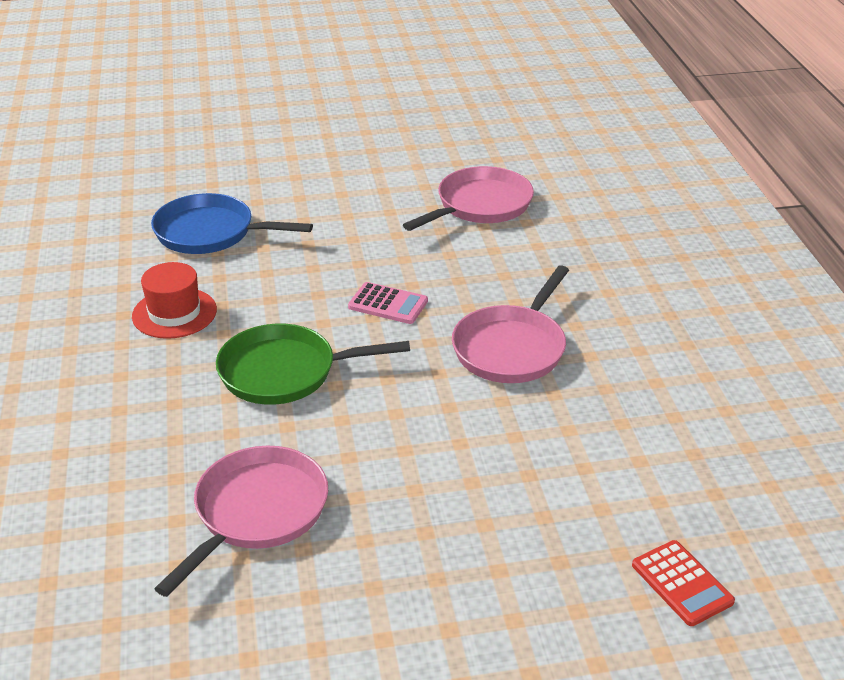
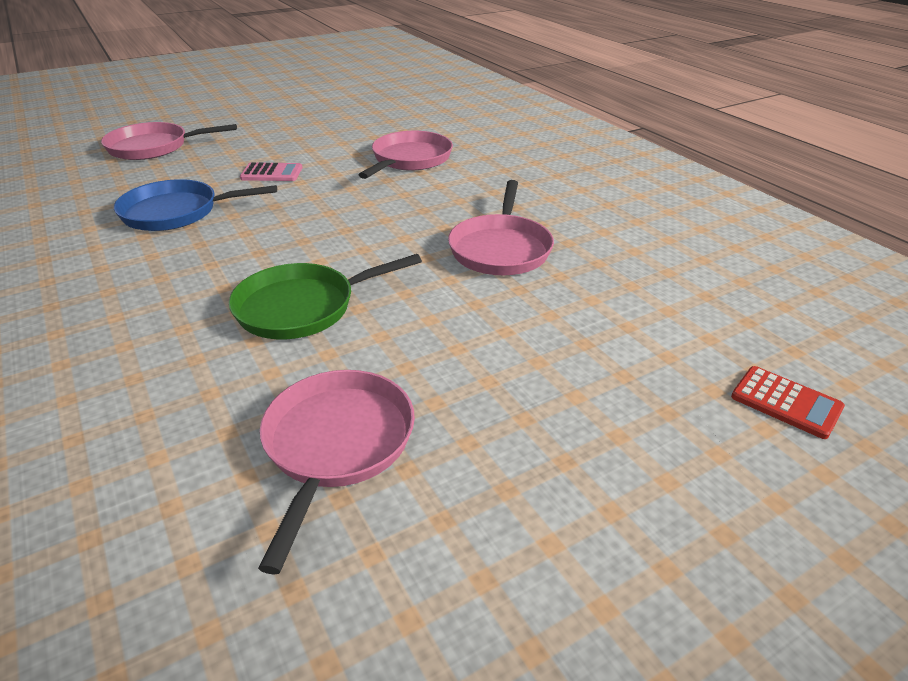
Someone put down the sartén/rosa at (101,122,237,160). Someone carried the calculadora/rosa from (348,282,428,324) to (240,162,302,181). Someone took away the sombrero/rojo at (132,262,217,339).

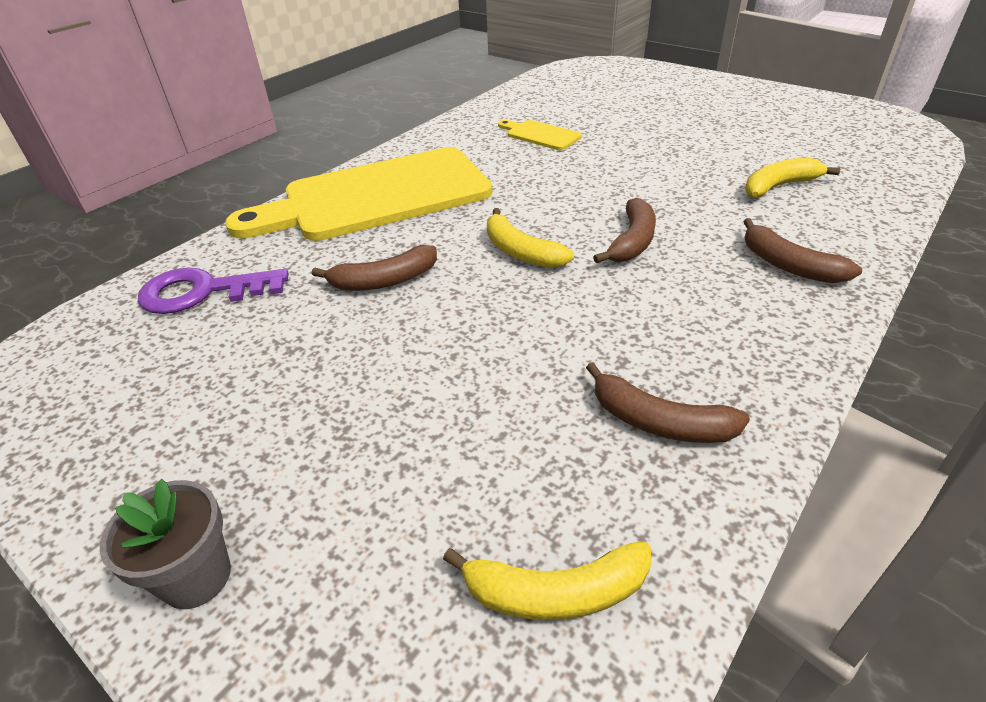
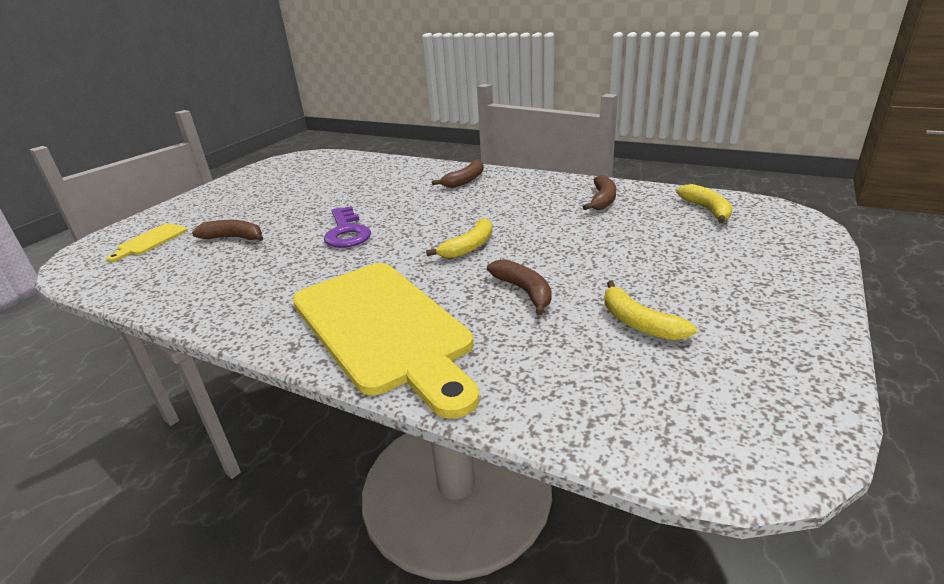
Someone carried the tabla de cortar/amarillo from (498,120,582,150) to (106,223,188,262). Someone carried the plátano/marrón from (593,198,656,263) to (192,220,263,241). Someone carried the llave/morado from (138,268,289,314) to (324,206,371,248). Someone carried the plátano/amarillo from (745,158,840,198) to (605,281,697,340). Someone took away the maceta/gris at (100,479,231,609).

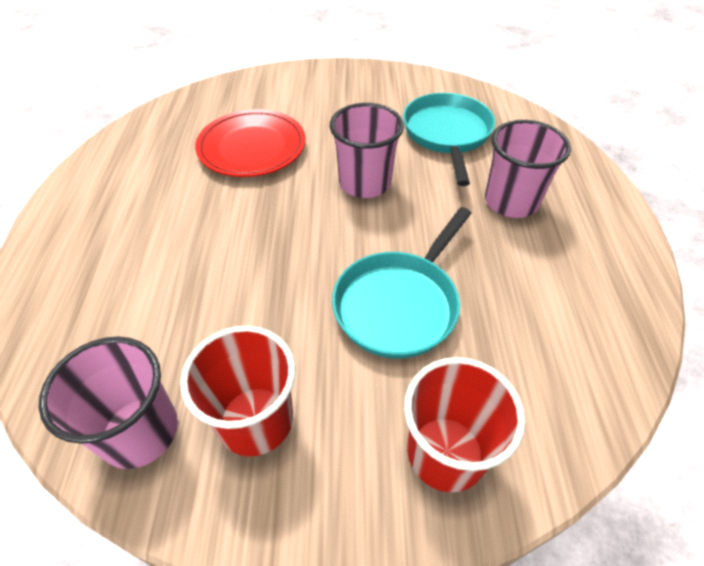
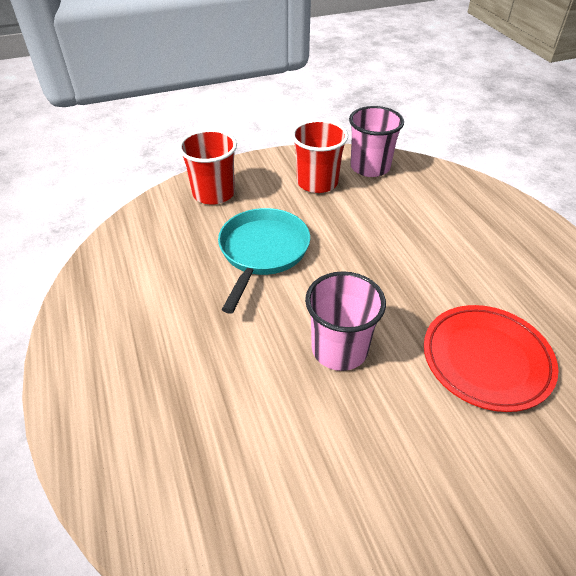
Someone took away the sartén/turquesa at (403,93,495,186). Someone took away the vaso/rosa at (485,120,571,218).

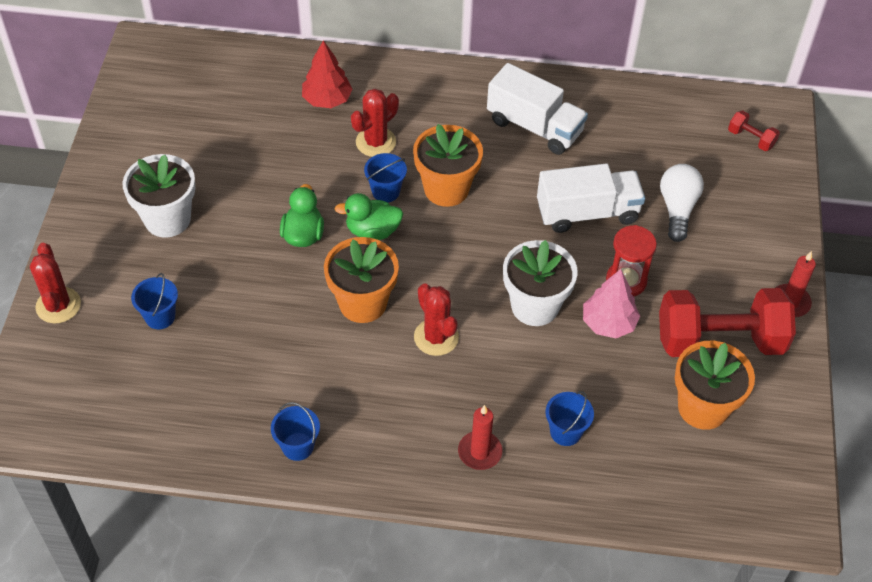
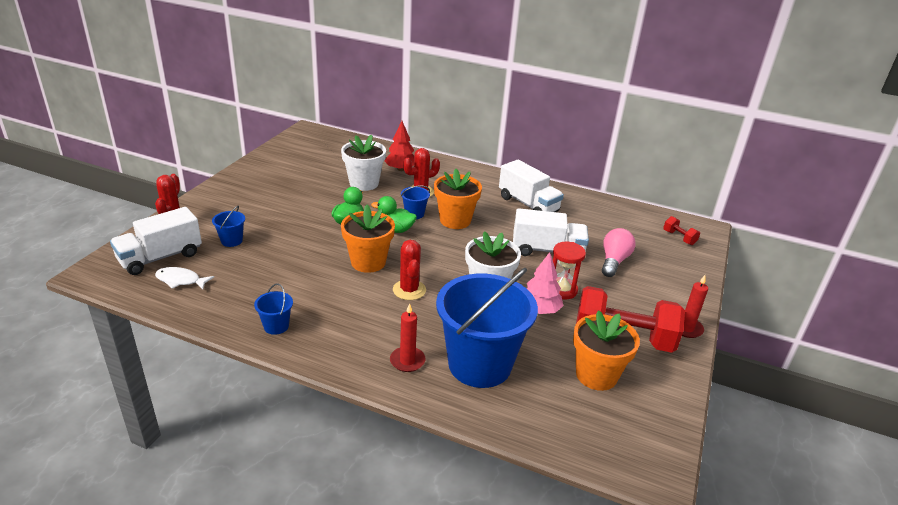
Someone put down the camión/blanco at (110,207,202,275). Someone put down the pez/blanco at (155,267,214,290). Someone carried the maceta/blanco from (122,154,196,238) to (341,134,386,191). Someone scaled the balde/azul at (546,391,594,446) by 2.48. Someone repainted the bombilla/blanco at (660,164,704,242), which became the bombilla/rosa at (602,228,636,277).

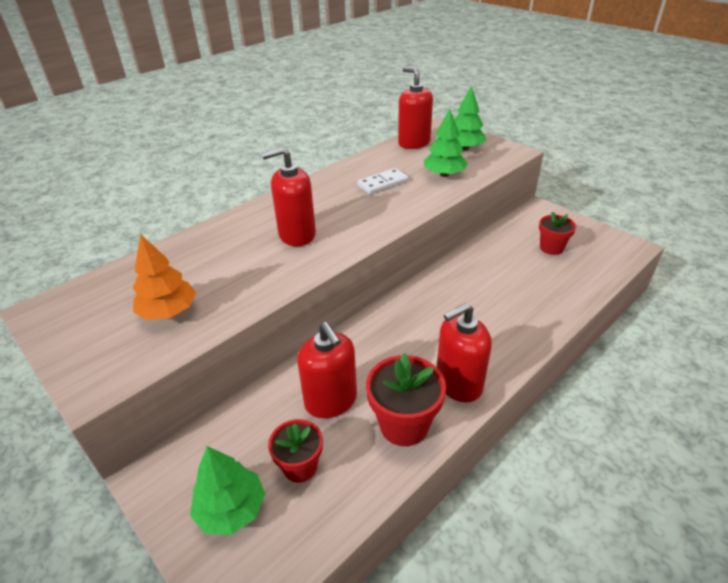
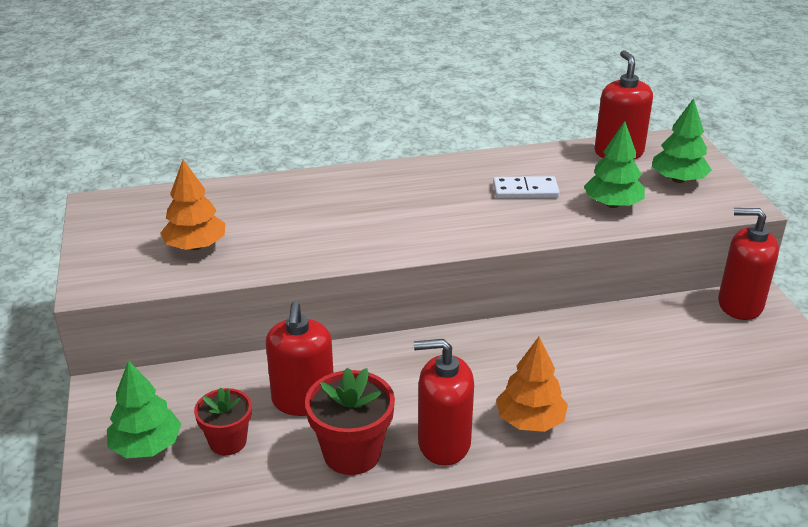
Someone put down the árbol/naranja at (496,337,568,432). Someone carried the dispensador de jabón/rojo from (262,147,316,246) to (718,208,779,320). Someone took away the maceta/rojo at (539,212,576,255).

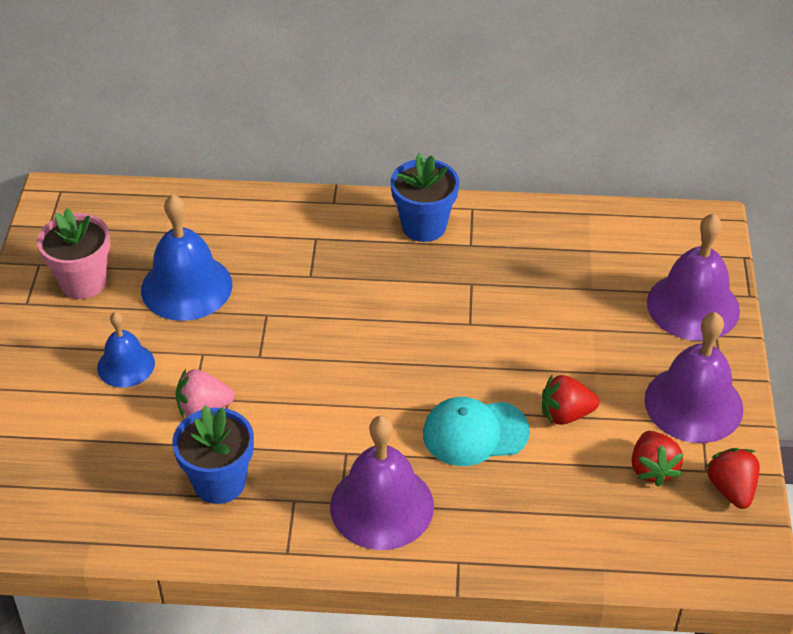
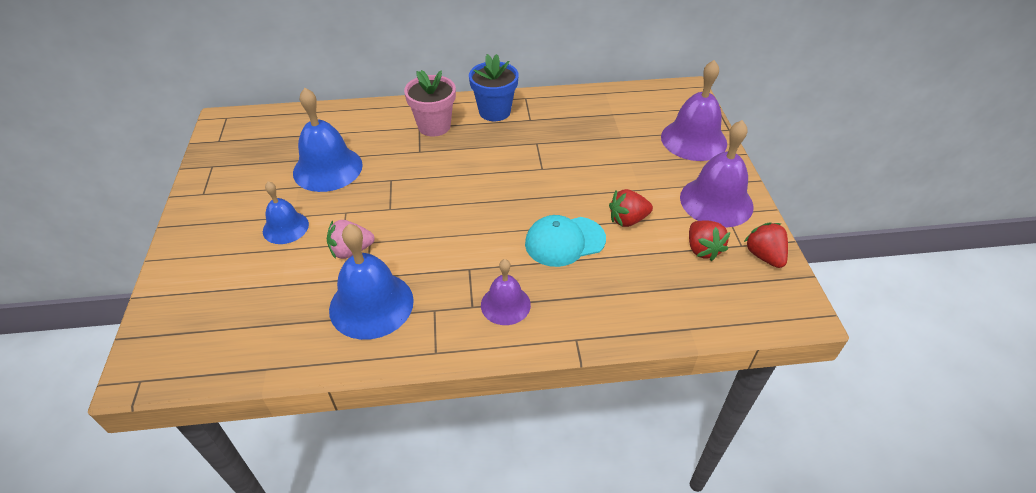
Someone swapped the maceta/azul at (172,406,254,504) for the campana/azul at (329,224,414,340). Someone carried the maceta/rosa from (37,208,110,299) to (404,70,456,137). Someone scaled the campana/morado at (330,416,434,550) by 0.60.

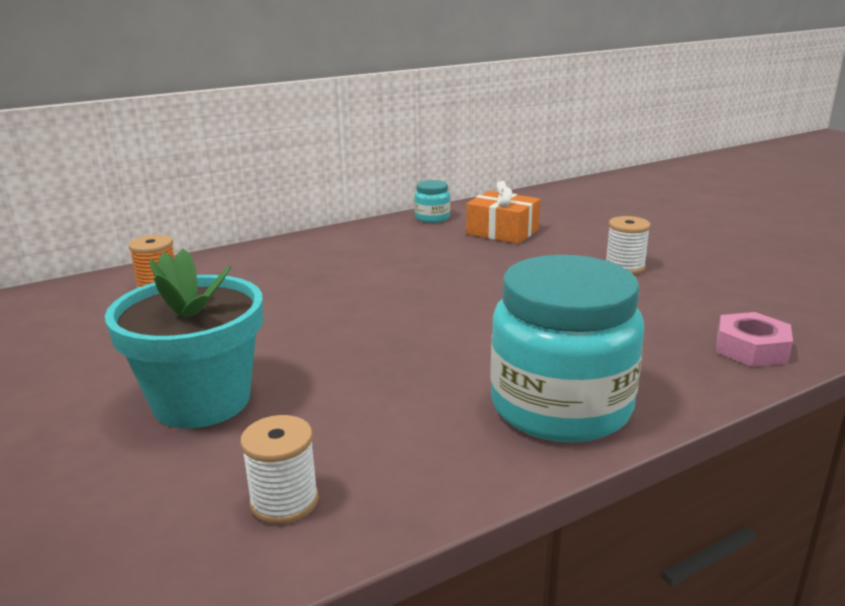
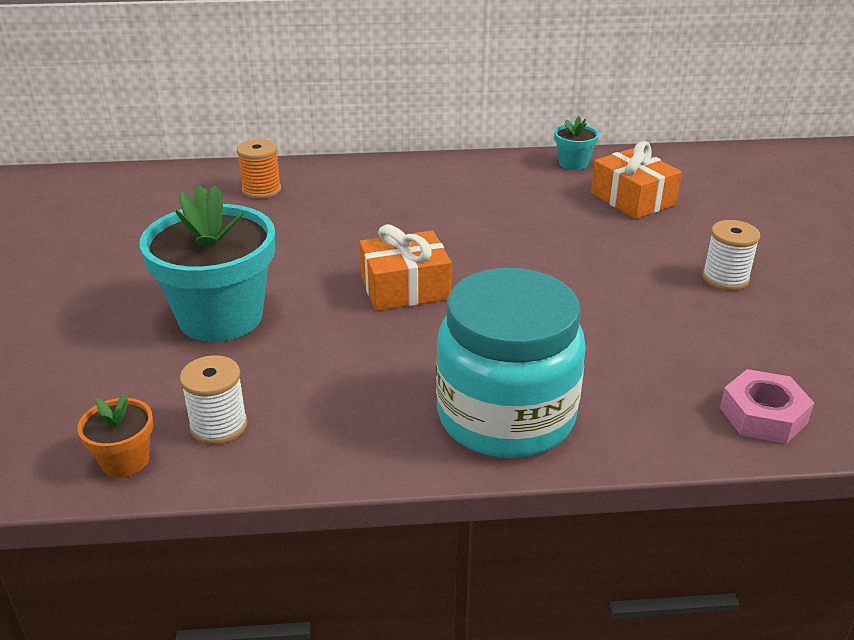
Someone put down the maceta/naranja at (77,394,153,478). Someone put down the regalo/naranja at (359,224,452,311). Someone swapped the tarro/turquesa at (414,180,450,223) for the maceta/turquesa at (554,116,599,170).

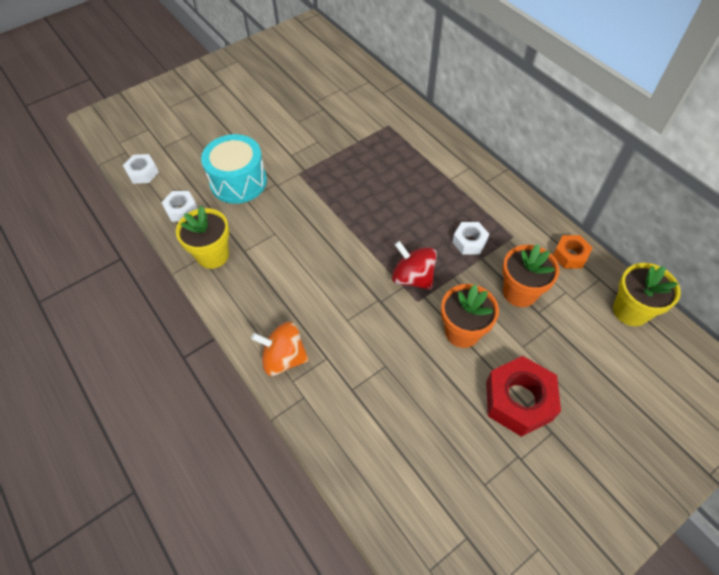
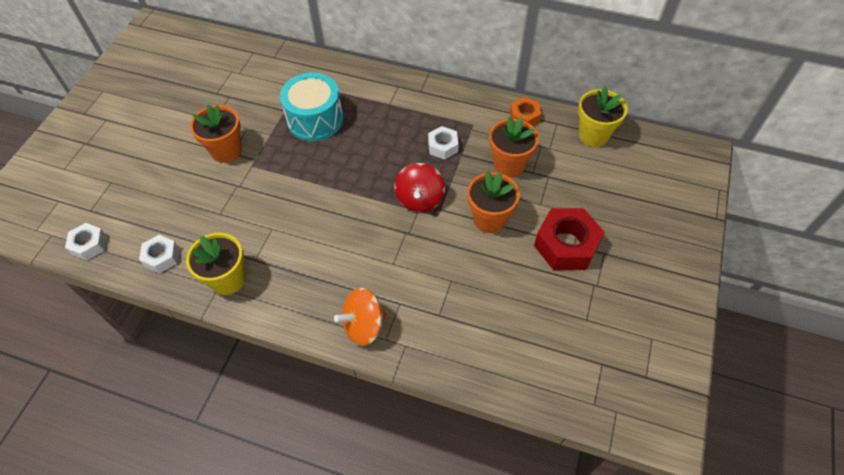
Someone put down the maceta/naranja at (190,105,242,163). Someone carried the tambor/turquesa from (201,134,267,204) to (280,73,343,141). Someone rotated the peonza/rojo at (392,241,437,290) by 90 degrees counterclockwise.

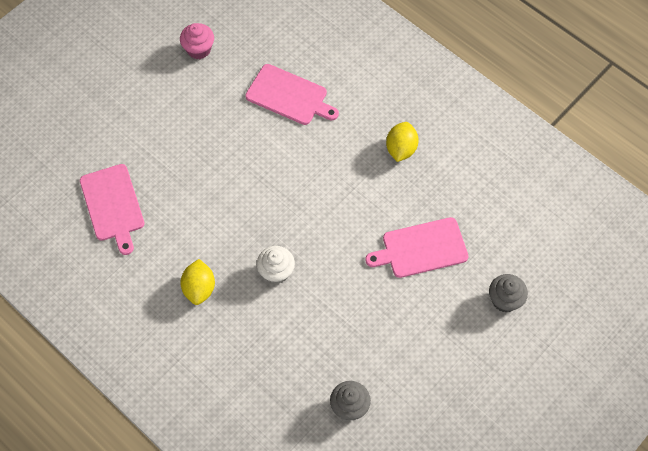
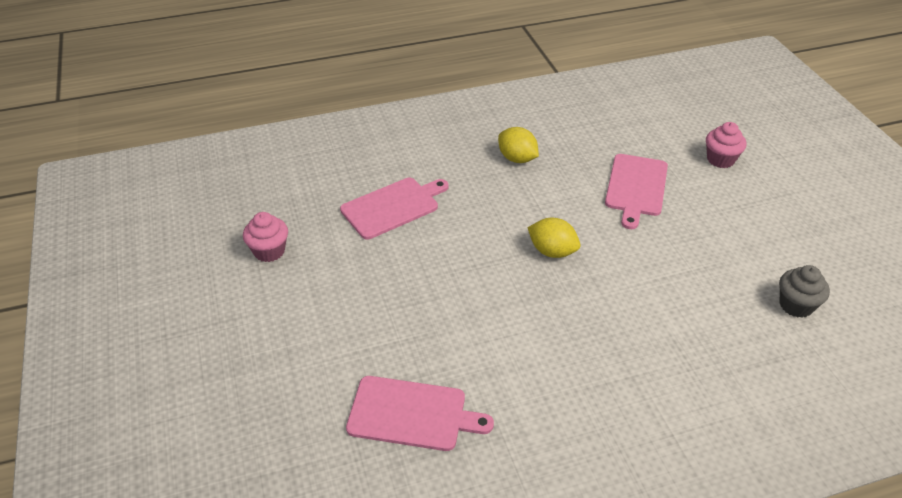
Someone carried the limón/amarillo from (180,259,215,305) to (527,218,580,258). Someone repainted the magdalena/gris at (489,274,528,312), which became the magdalena/rosa at (706,122,747,168). Someone took away the magdalena/blanco at (257,246,295,284).

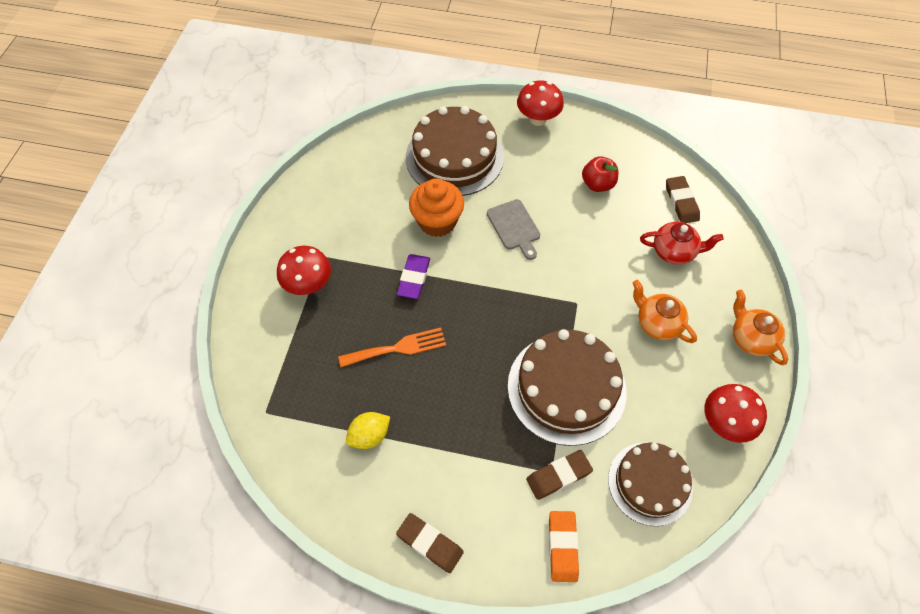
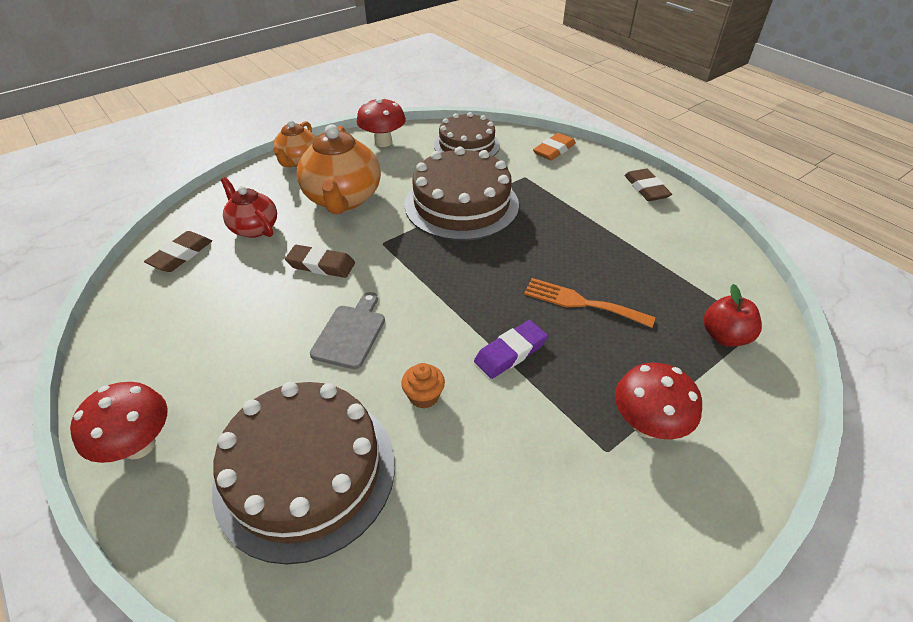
Someone carried the goma de borrar/marrón from (526,450,593,500) to (285,245,355,278). Someone scaled the tetera/naranja at (633,280,697,343) by 1.68. Someone scaled the magdalena/naranja at (409,178,464,237) by 0.51. Someone carried the manzana/rojo from (582,156,618,192) to (704,284,762,347). Someone took away the limón/amarillo at (346,412,390,449).

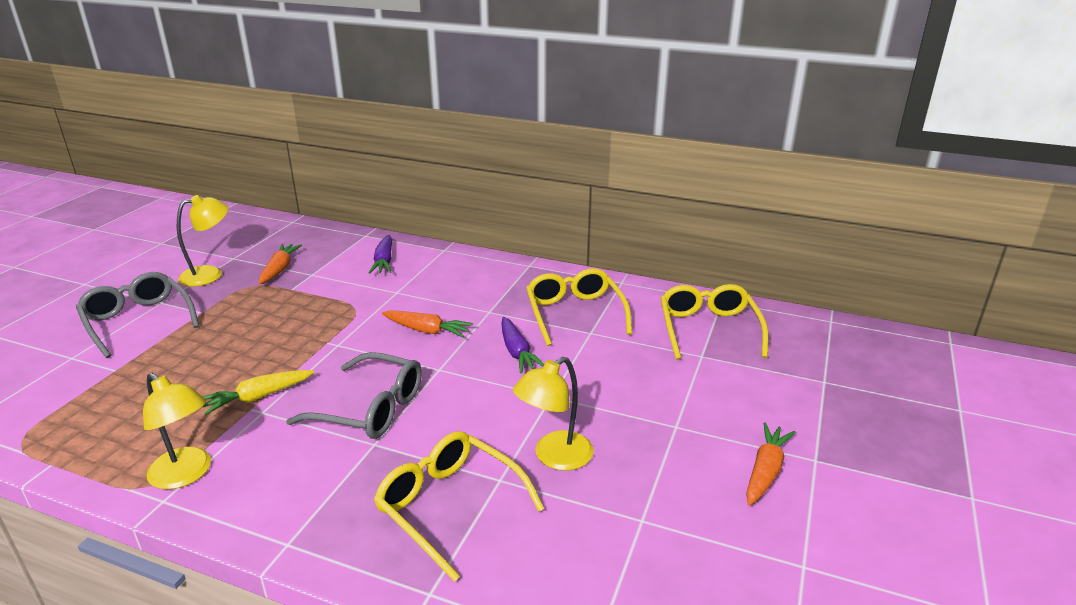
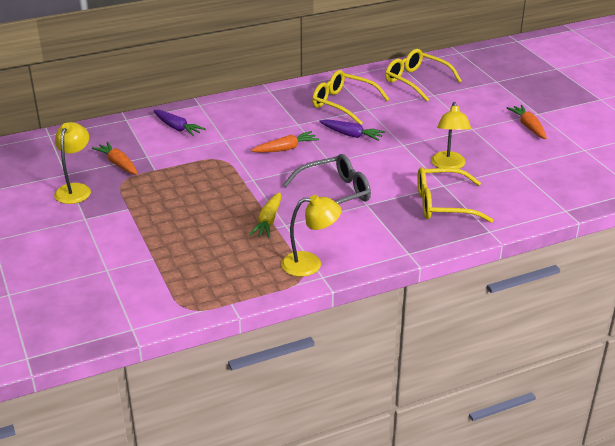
Someone took away the gafas/gris at (76,272,199,358).

